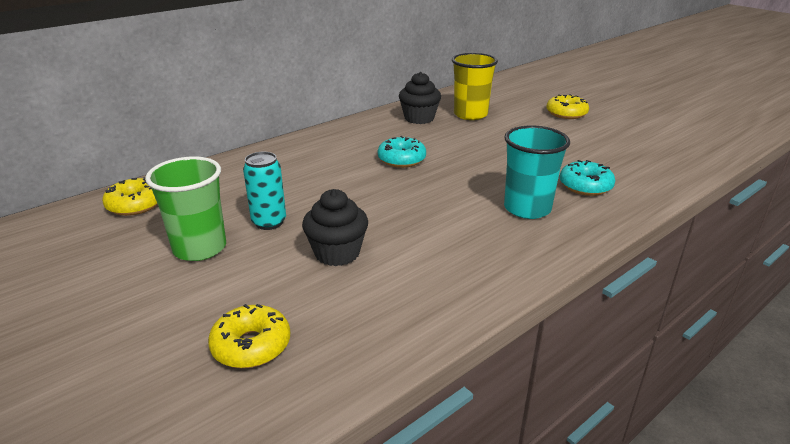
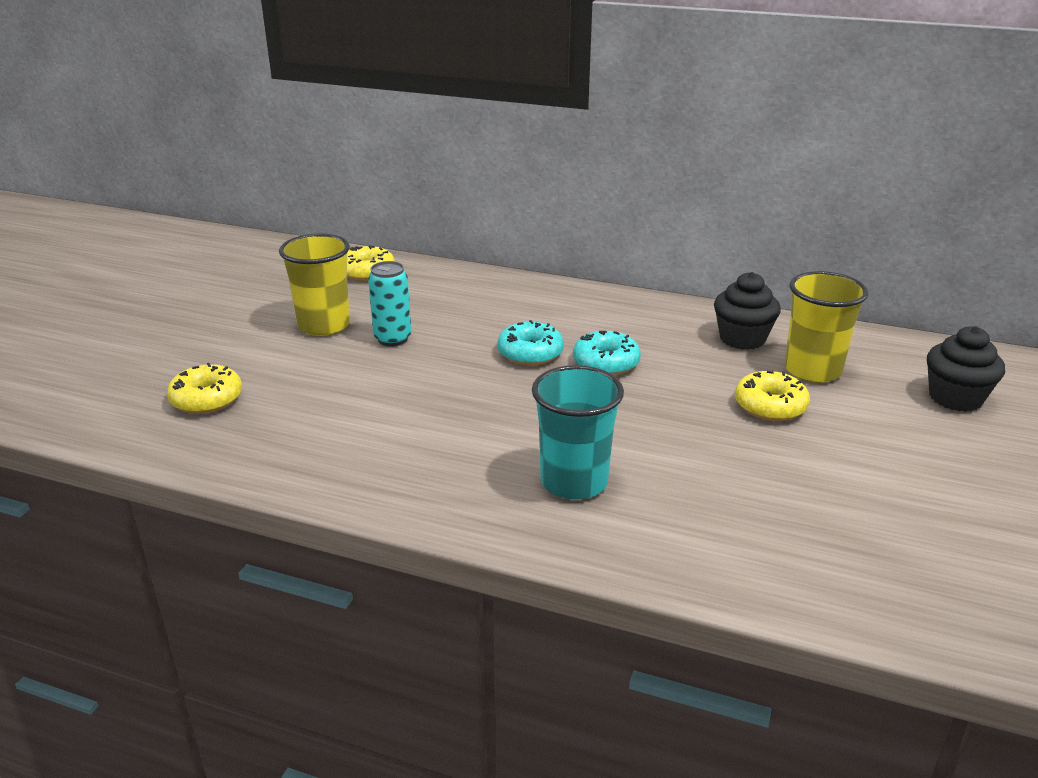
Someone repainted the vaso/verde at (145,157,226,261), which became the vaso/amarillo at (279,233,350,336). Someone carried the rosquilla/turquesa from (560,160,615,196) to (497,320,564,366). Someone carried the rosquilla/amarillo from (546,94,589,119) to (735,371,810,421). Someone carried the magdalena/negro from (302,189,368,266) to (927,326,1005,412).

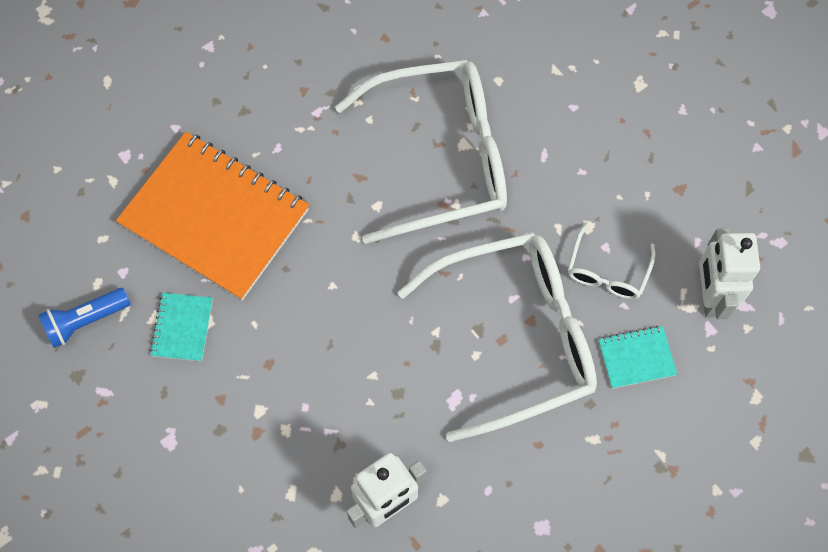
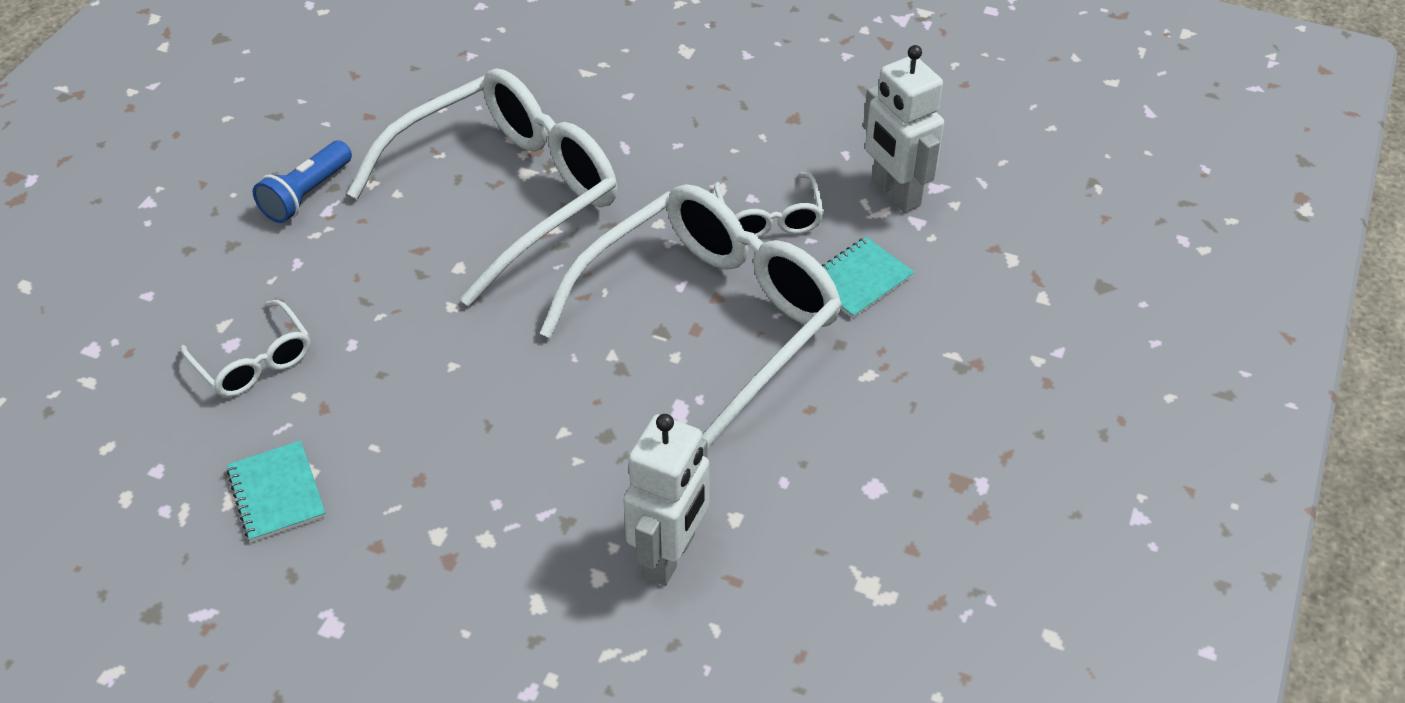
Someone swapped the cuaderno/naranja at (116,132,309,300) for the gafas/blanco at (180,300,310,397). Someone carried the lámpara de mano/azul from (38,288,130,348) to (253,140,352,223).

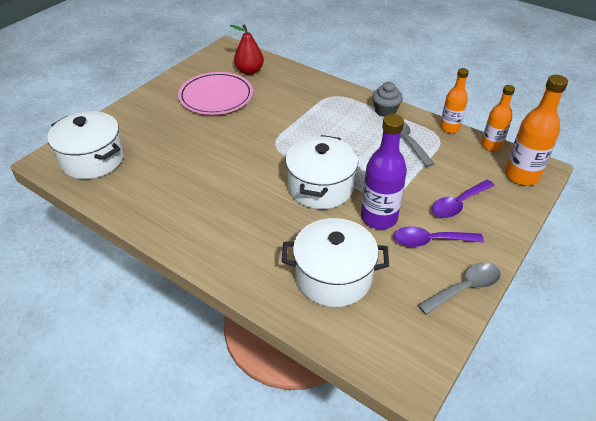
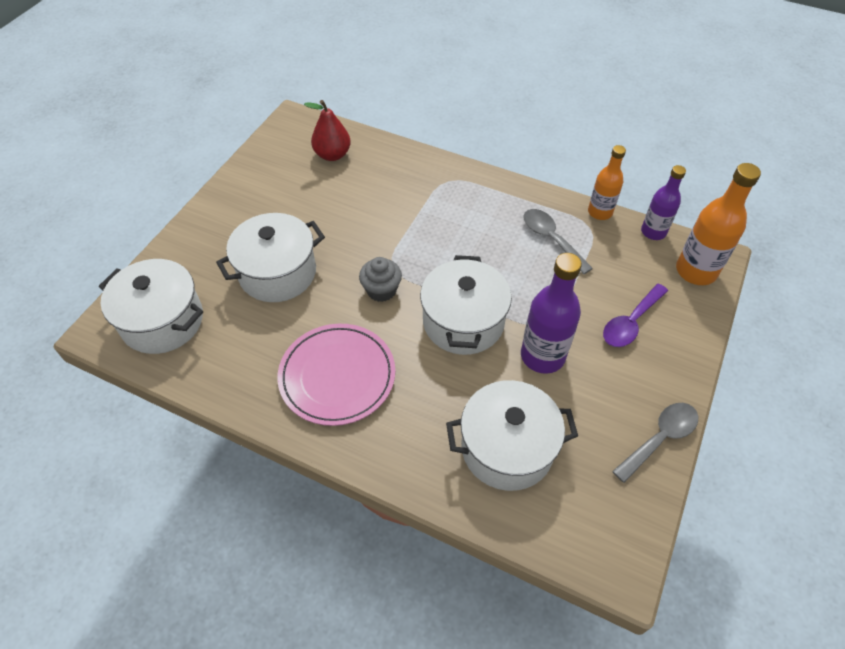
Someone put down the olla/blanco at (216,213,325,302). Someone carried the plato/rosa from (178,72,253,115) to (277,324,395,426). Someone carried the magdalena/gris from (372,82,403,117) to (359,257,402,302). Someone repainted the botella/naranja at (481,85,515,151), which became the botella/morado at (641,165,686,240). Someone took away the cuchara/morado at (394,226,484,247).

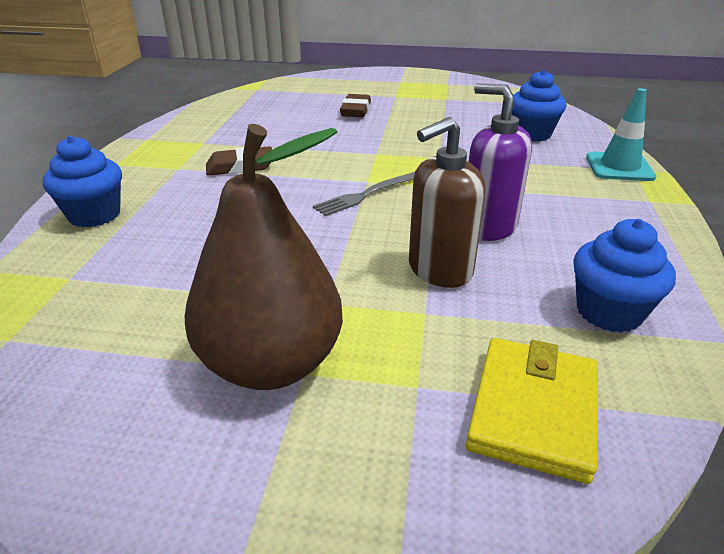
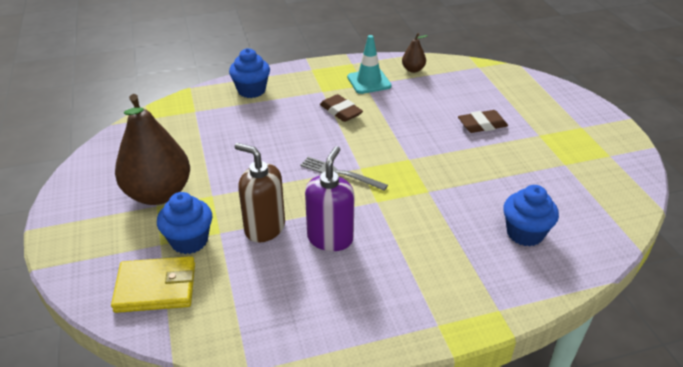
Someone carried the magdalena/azul from (573,219,676,333) to (157,192,212,254). Someone carried the cono de tráfico/turquesa from (586,88,656,181) to (347,35,392,94). Someone put down the pera/marrón at (402,33,428,73).

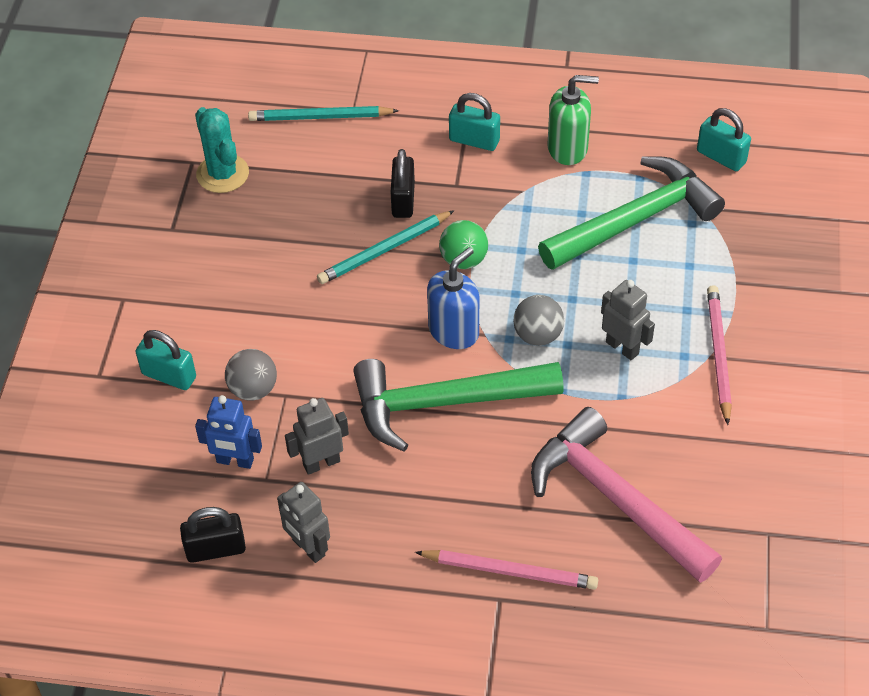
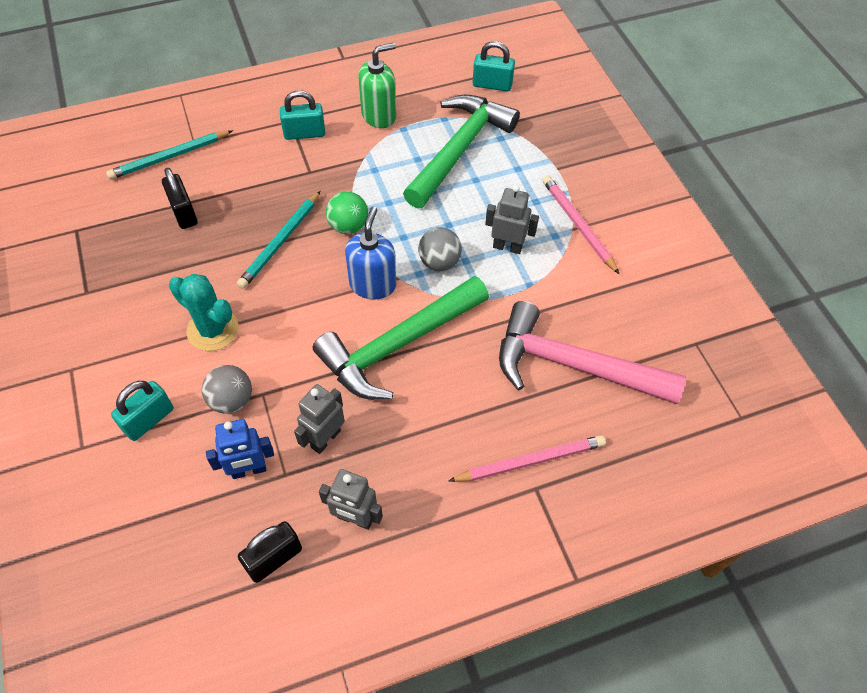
Someone rotated the candado/turquesa at (135,330,196,390) by 45 degrees counterclockwise. Someone carried the candado/negro from (391,149,415,218) to (162,168,197,229). Someone carried the cactus/turquesa from (195,107,249,193) to (169,274,239,351).

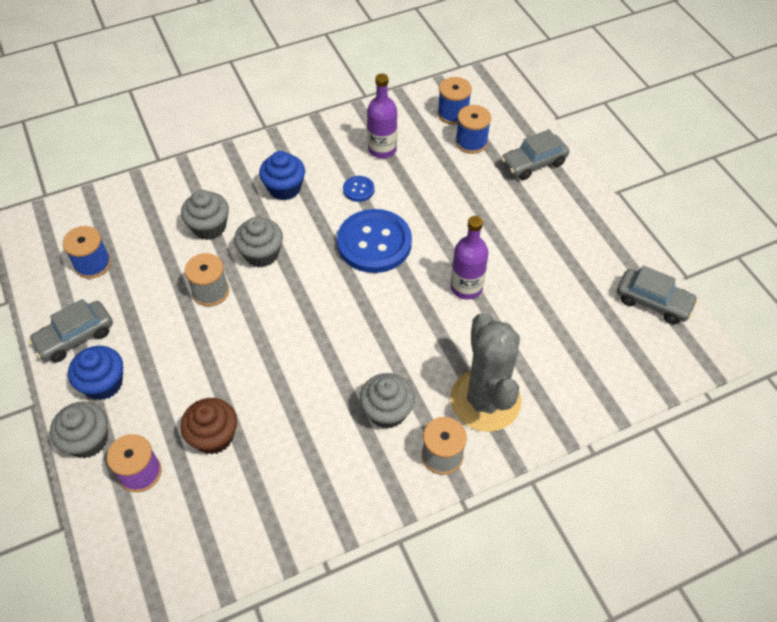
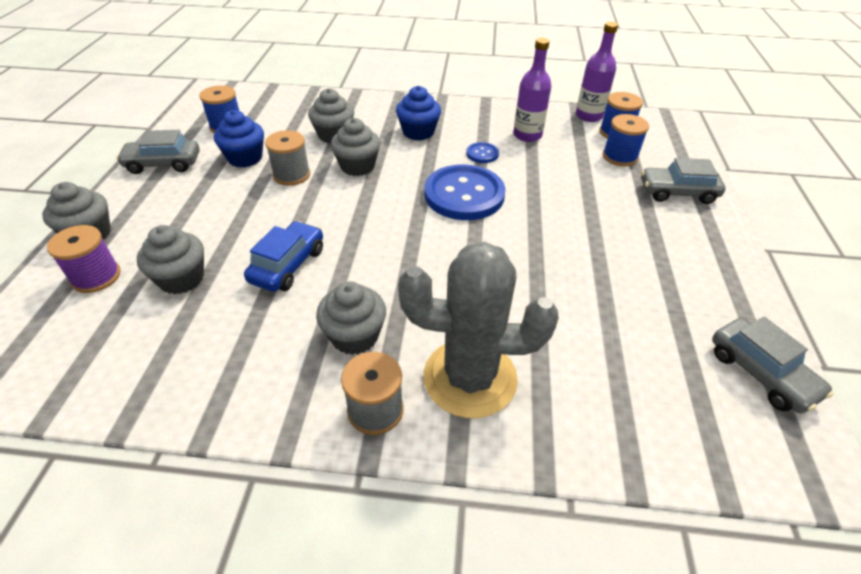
Someone repainted the magdalena/marrón at (180,398,237,454), which became the magdalena/gris at (137,225,204,294). Someone carried the magdalena/azul from (68,346,123,400) to (214,110,264,168). Someone put down the coche/azul at (244,221,323,292). Someone rotated the cactus/gris at (450,313,521,432) by 75 degrees clockwise. Someone carried the botella/morado from (451,216,489,300) to (576,22,618,122).

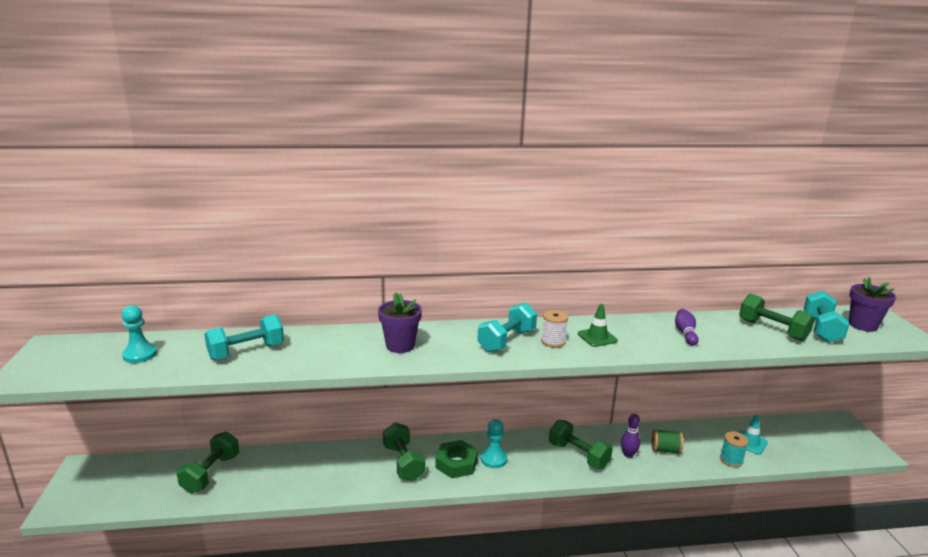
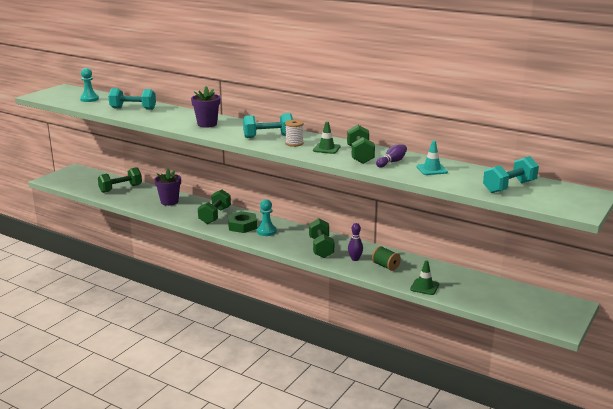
Someone carried the maceta/morado from (849,277,896,332) to (154,168,181,206). Someone carried the mancuerna/verde from (739,294,815,341) to (347,125,375,164). Someone swapped the carrete/turquesa at (720,431,749,467) for the cono de tráfico/verde at (410,260,439,295). Someone carried the cono de tráfico/turquesa from (739,415,768,454) to (417,140,448,175).

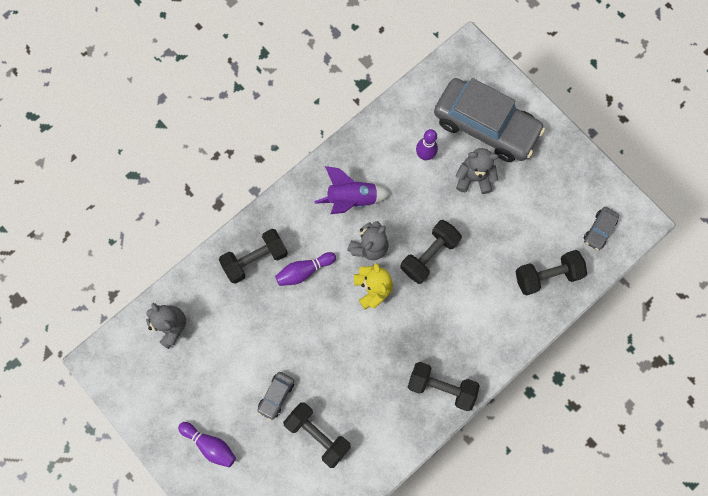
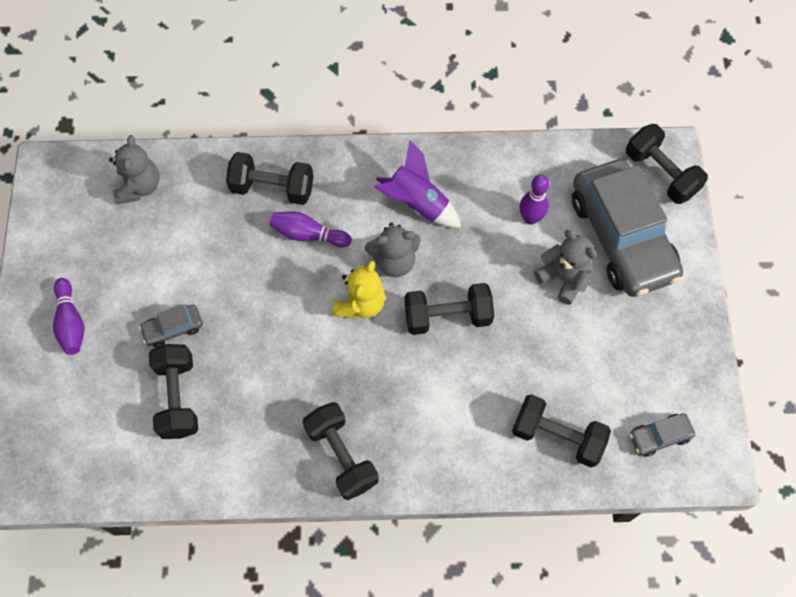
Someone put down the mancuerna/negro at (626,124,708,204).

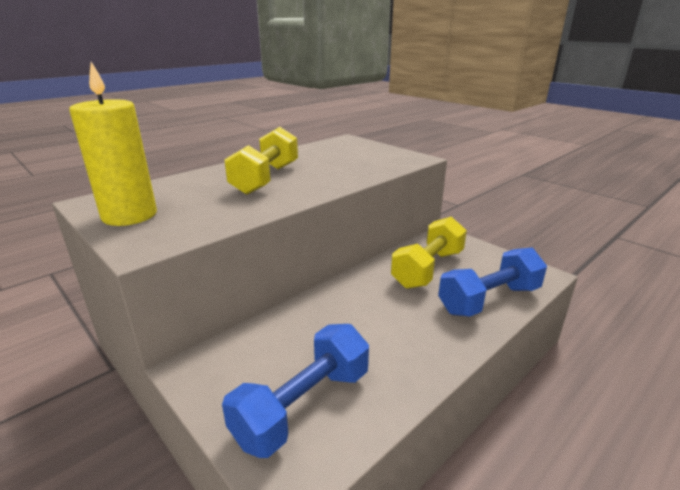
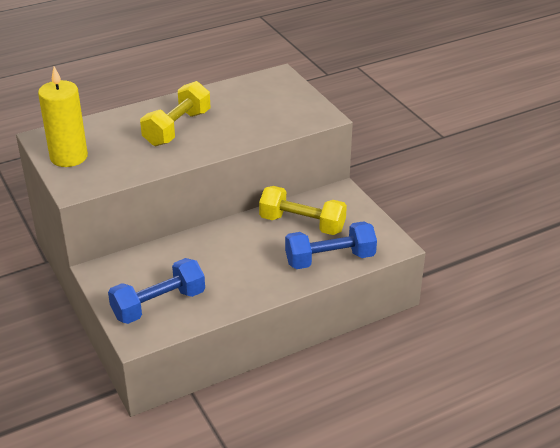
Someone rotated the mancuerna/amarillo at (391,217,467,289) by 60 degrees clockwise.

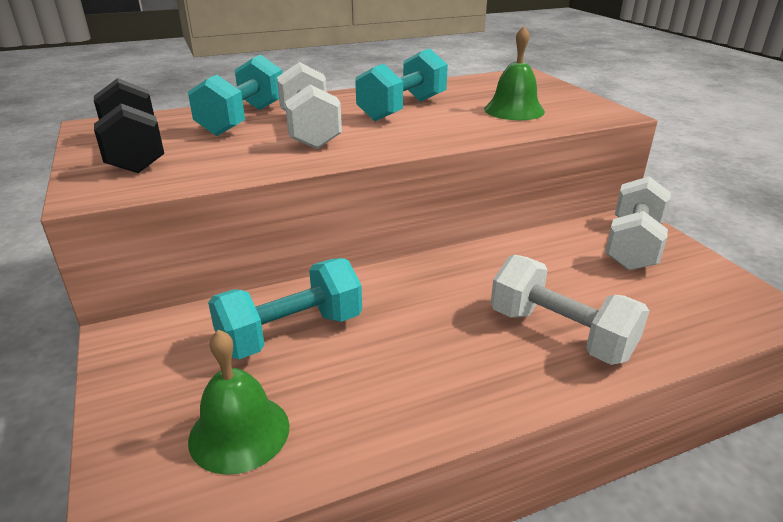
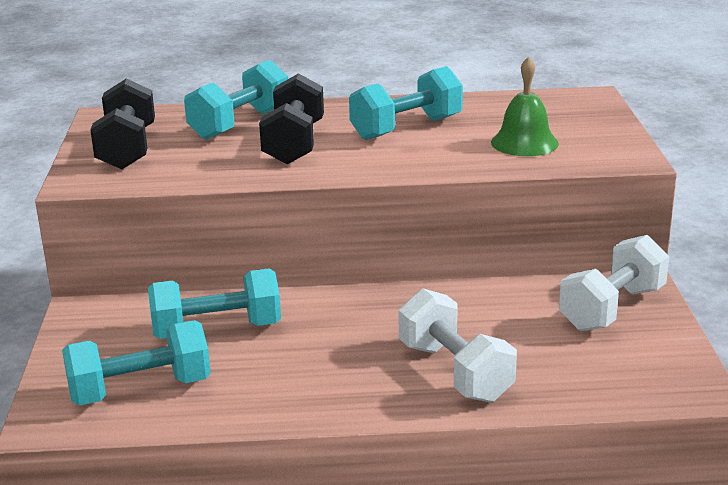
Someone swapped the campana/verde at (188,329,290,475) for the mancuerna/turquesa at (62,320,211,406). Someone repainted the mancuerna/blanco at (277,62,342,149), which became the mancuerna/negro at (259,73,324,164).

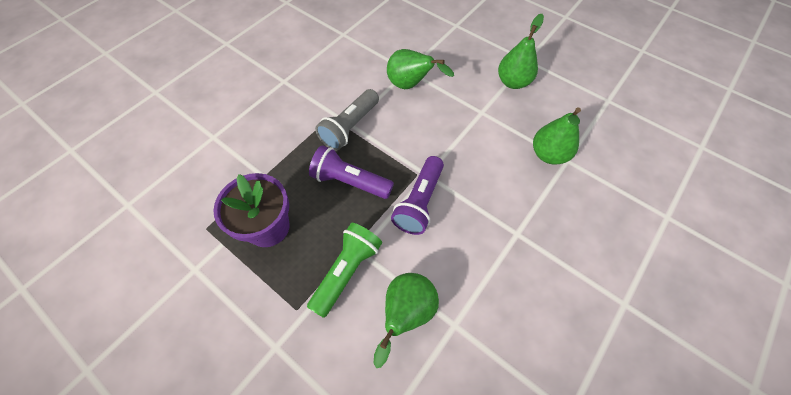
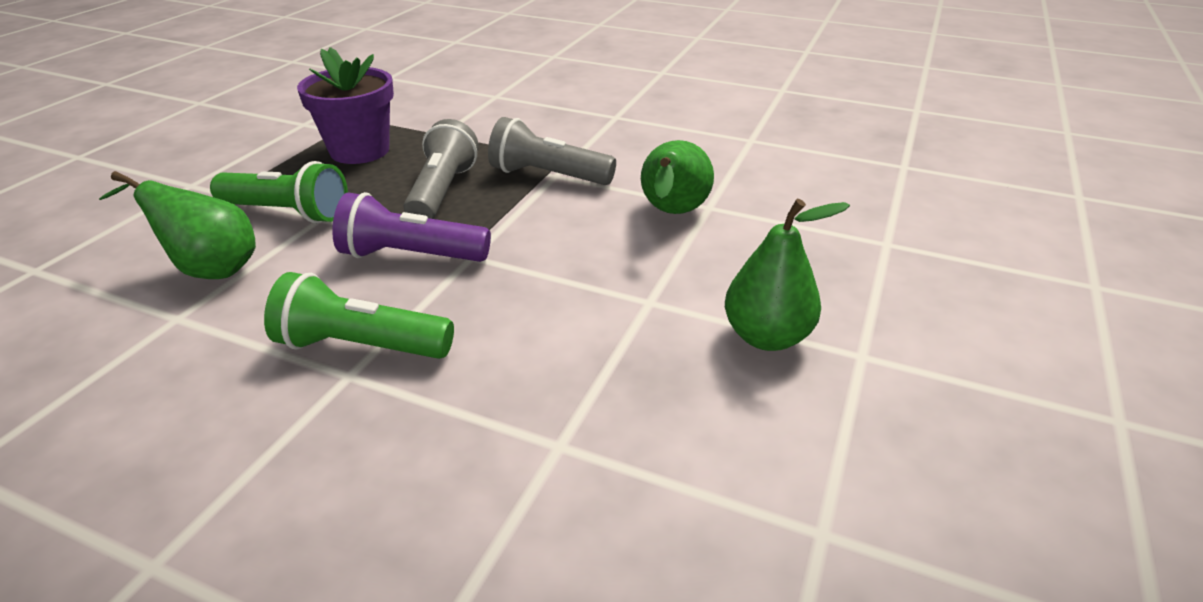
Someone put down the lámpara de mano/verde at (264,272,454,359). Someone repainted the lámpara de mano/morado at (309,145,394,199), which became the lámpara de mano/gris at (404,119,478,219). Someone took away the pera/verde at (533,108,581,165).

